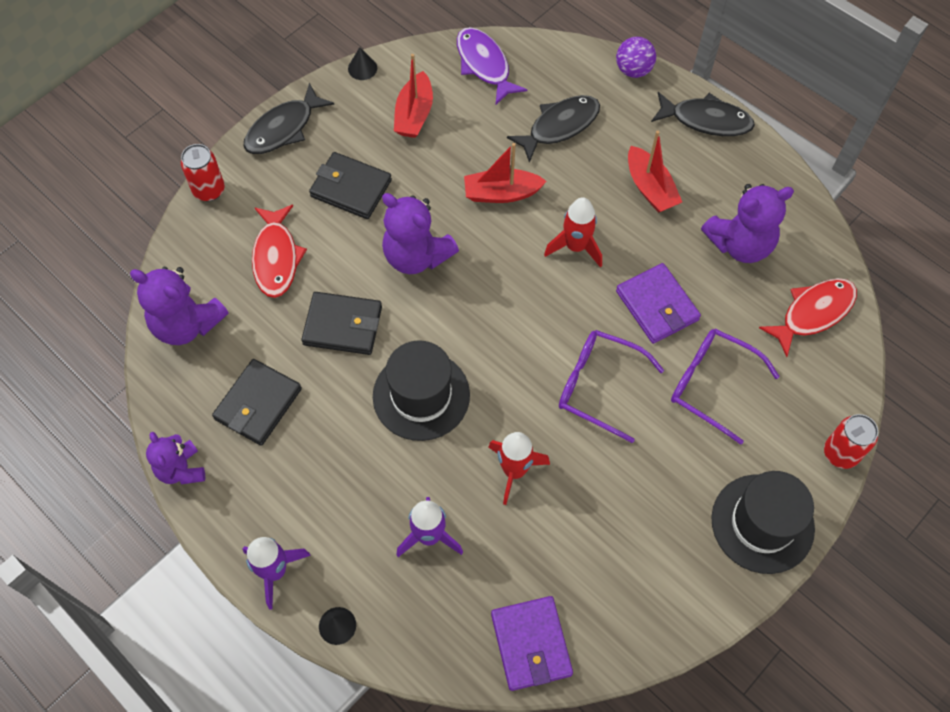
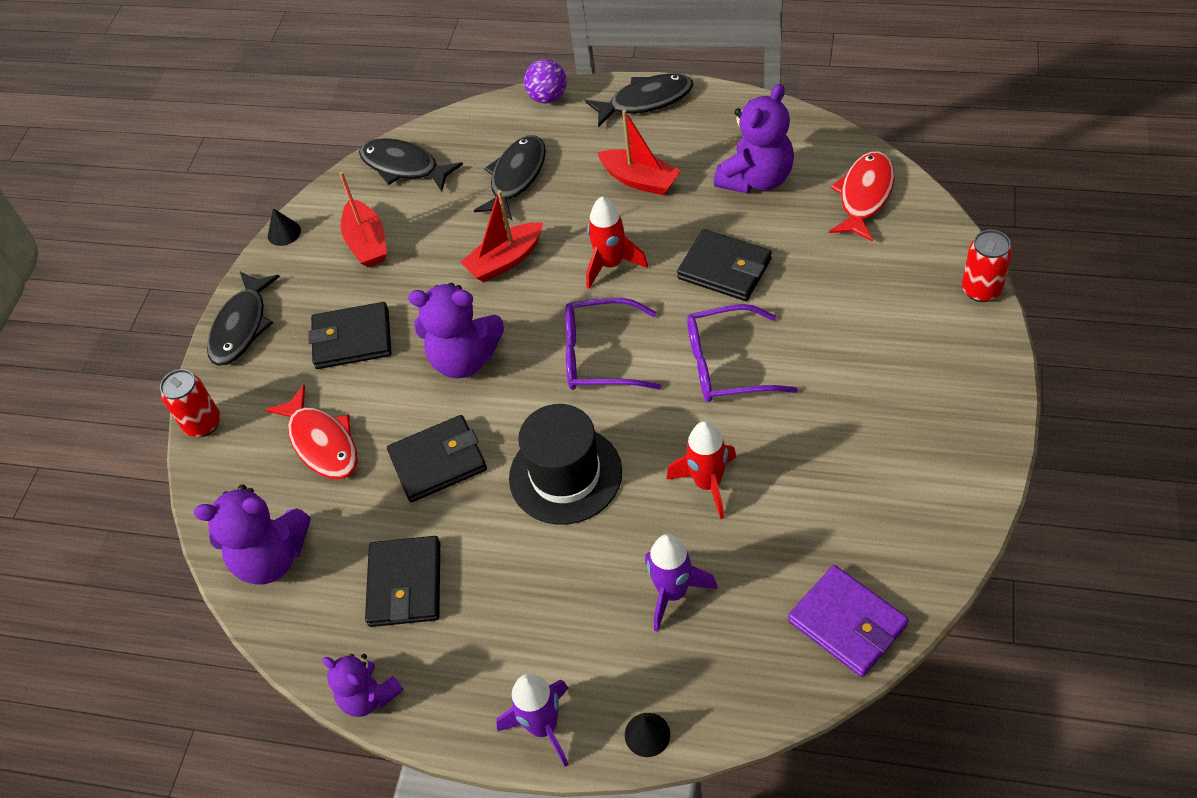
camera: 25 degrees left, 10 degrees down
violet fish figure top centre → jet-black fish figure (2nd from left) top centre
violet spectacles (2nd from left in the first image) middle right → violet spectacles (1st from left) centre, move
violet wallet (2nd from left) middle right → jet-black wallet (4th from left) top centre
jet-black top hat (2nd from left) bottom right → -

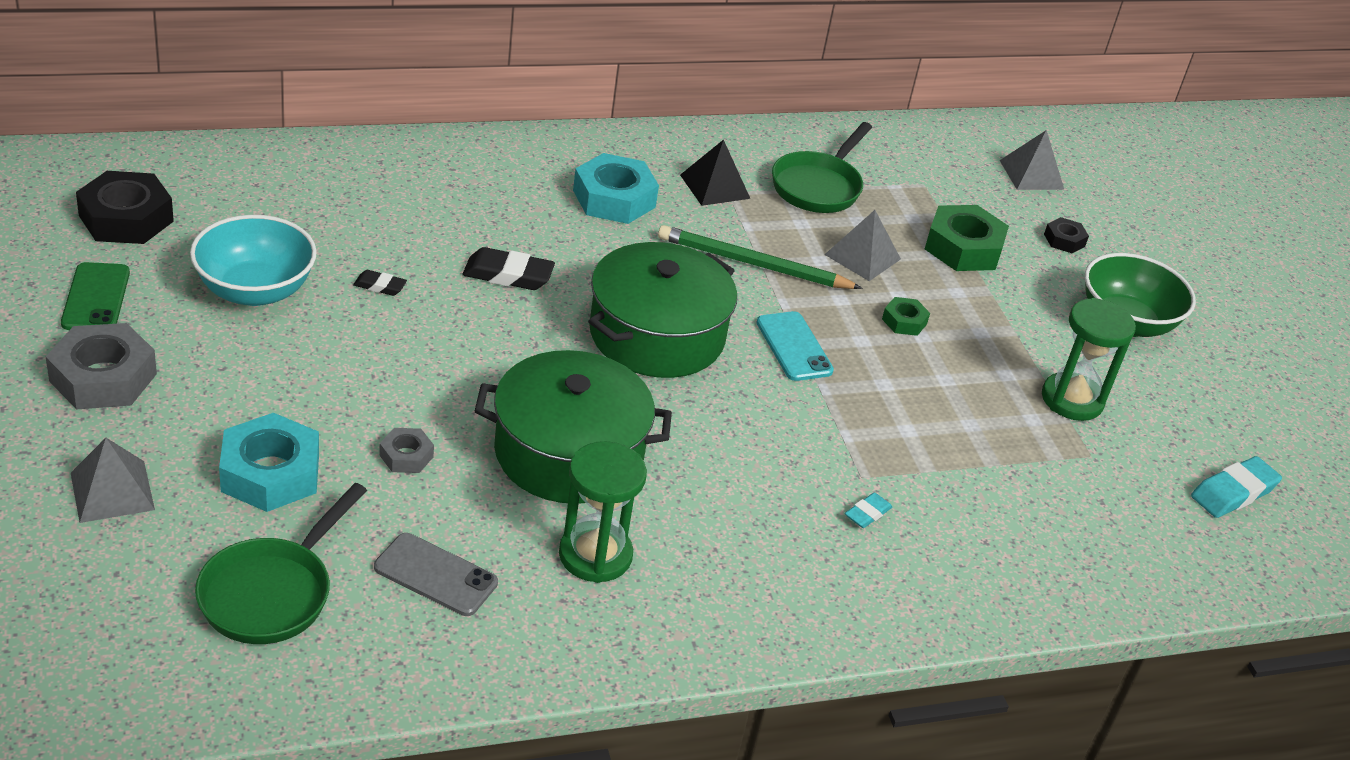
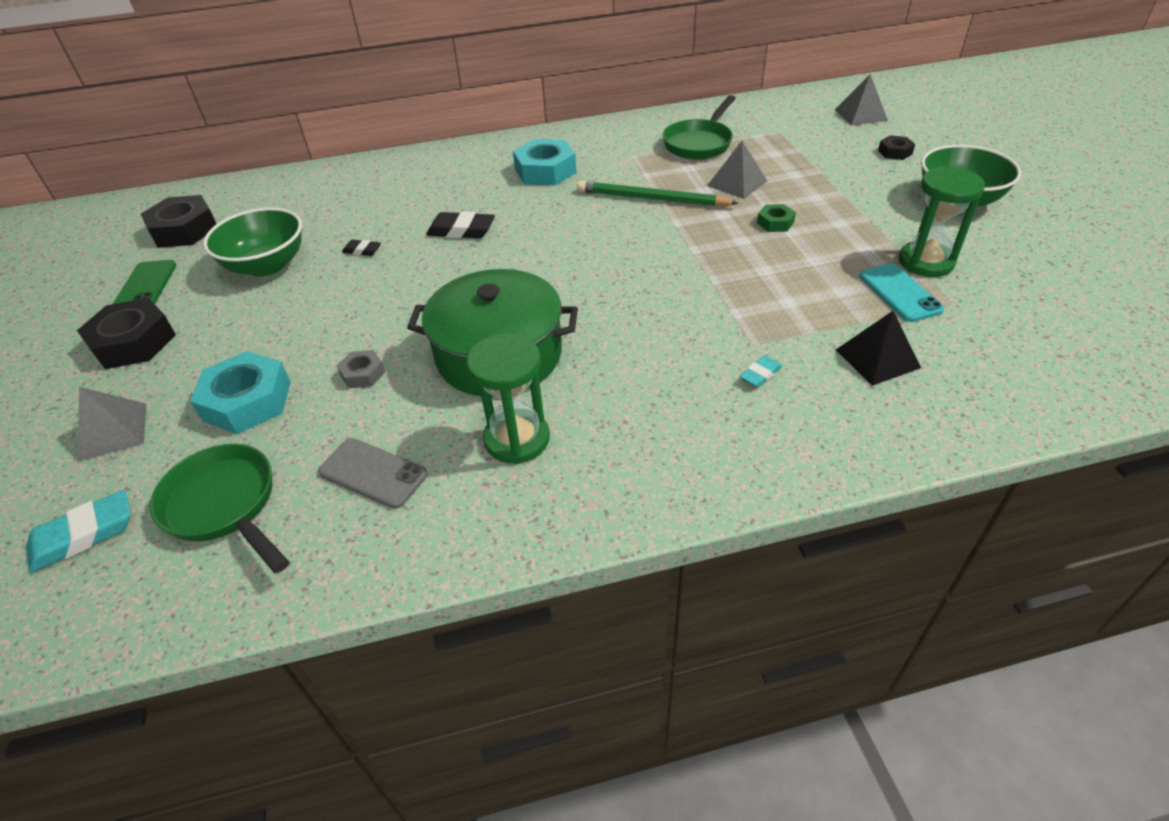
camera: 10 degrees right, 5 degrees up
turquoise eraser (2nd from left in the first image) middle right → turquoise eraser (1st from left) middle left, move
gray nut (1st from left) middle left → jet-black nut (1st from left) middle left
leaf-green skillet (1st from left) bottom left → leaf-green skillet (1st from left) middle left, 105 degrees clockwise
turquoise bowl middle left → leaf-green bowl (1st from left) top left
jet-black pyramid top centre → jet-black pyramid middle right, move
turquoise phone centre → turquoise phone middle right, move
leaf-green stockpot (2nd from left) centre → -
leaf-green nut (2nd from left) top right → -

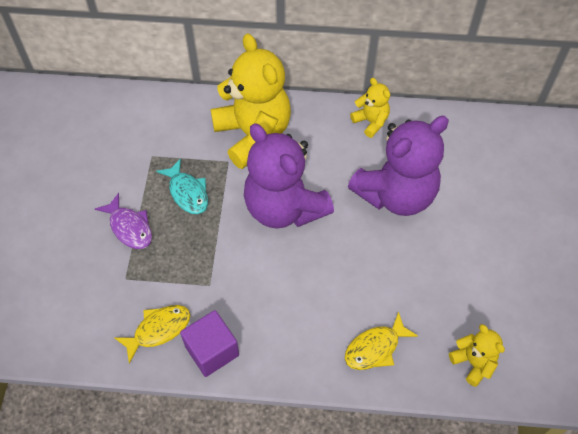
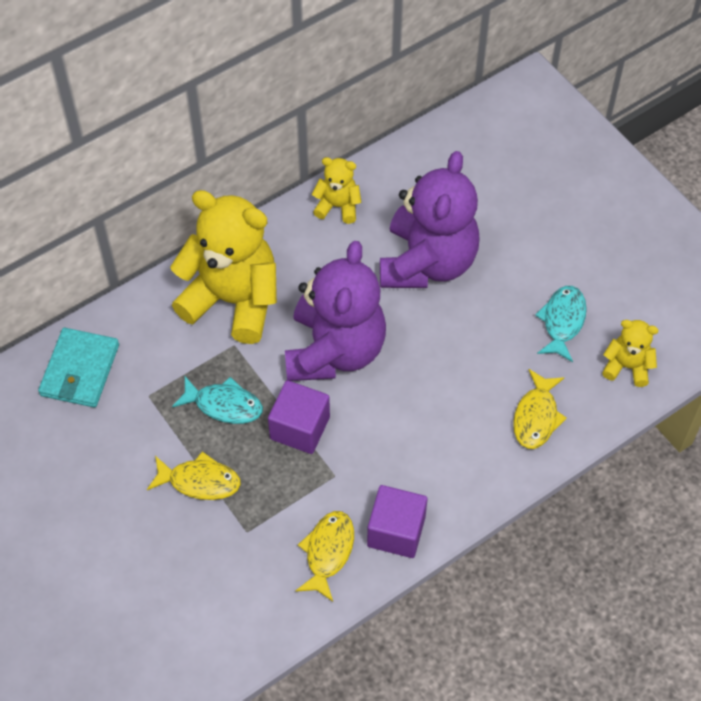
camera: 40 degrees left, 0 degrees up
- → turquoise wallet middle left
violet fish figure middle left → yellow fish figure (1st from left) bottom left
- → violet solid cube (1st from left) centre
violet stuffed bear (1st from left) centre, 90 degrees counterclockwise
- → turquoise fish figure (2nd from left) middle right

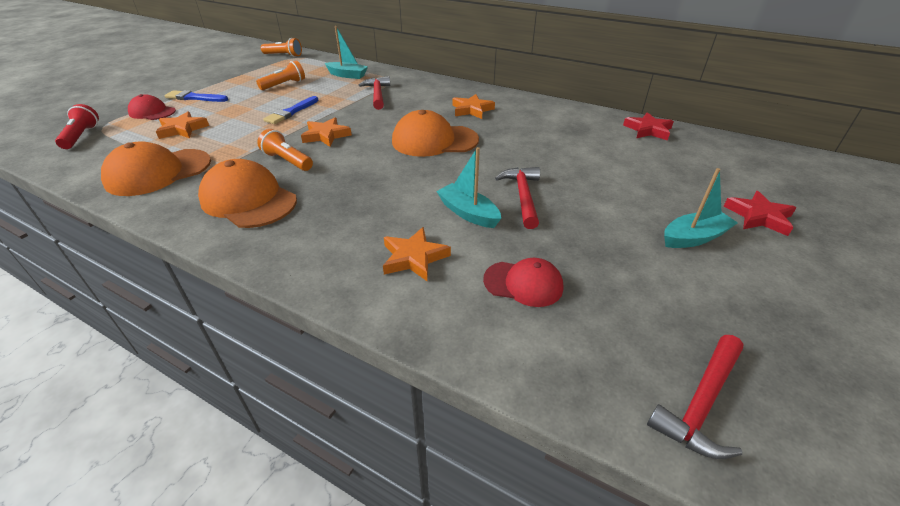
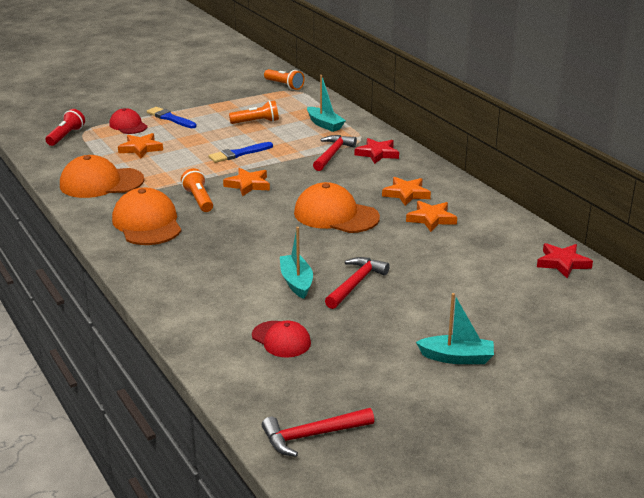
camera: 30 degrees right, 10 degrees down
scarlet star (2nd from left in the first image) middle right → scarlet star (1st from left) top centre, move
orange star (3rd from left in the first image) centre → orange star (4th from left) middle right, move

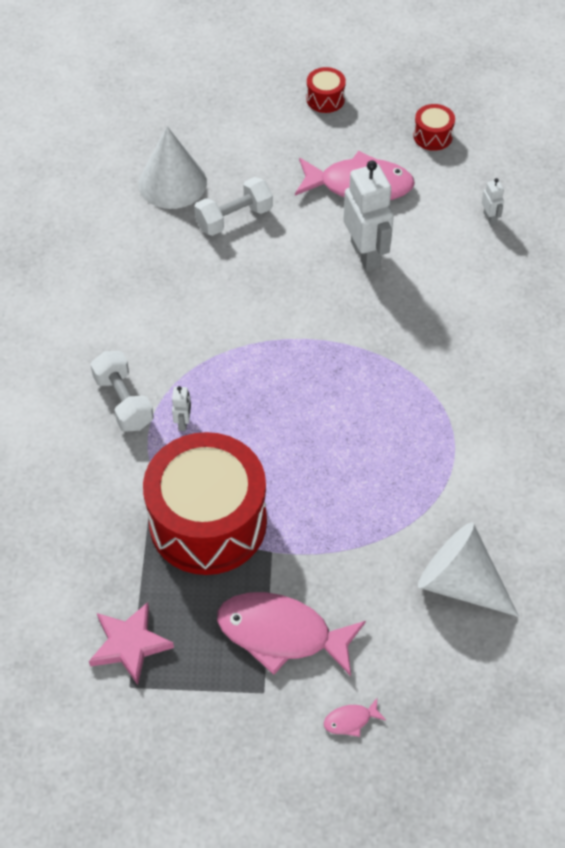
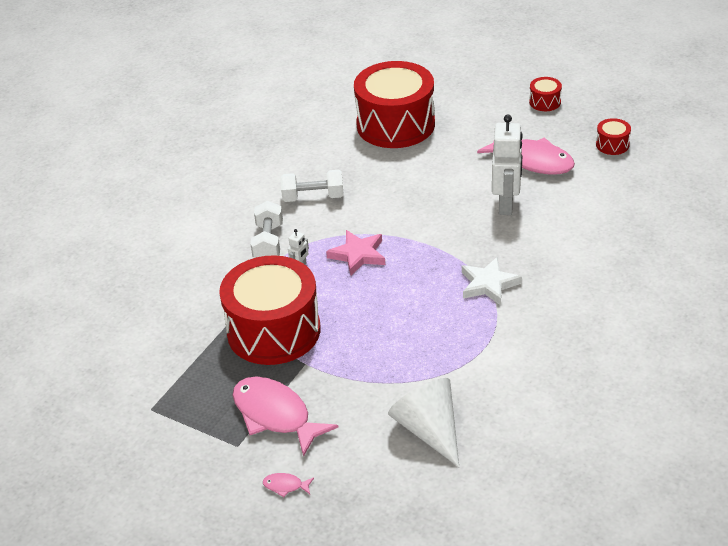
camera: 30 degrees right, 15 degrees down
snow-white dumbbell (2nd from left) top centre → snow-white dumbbell (2nd from left) centre, move
pink star bottom left → pink star centre, move
snow-white solid cone (1st from left) top left → scarlet toy drum (2nd from left) top centre
- → snow-white star middle right
snow-white robot figure (3rd from left) top right → -

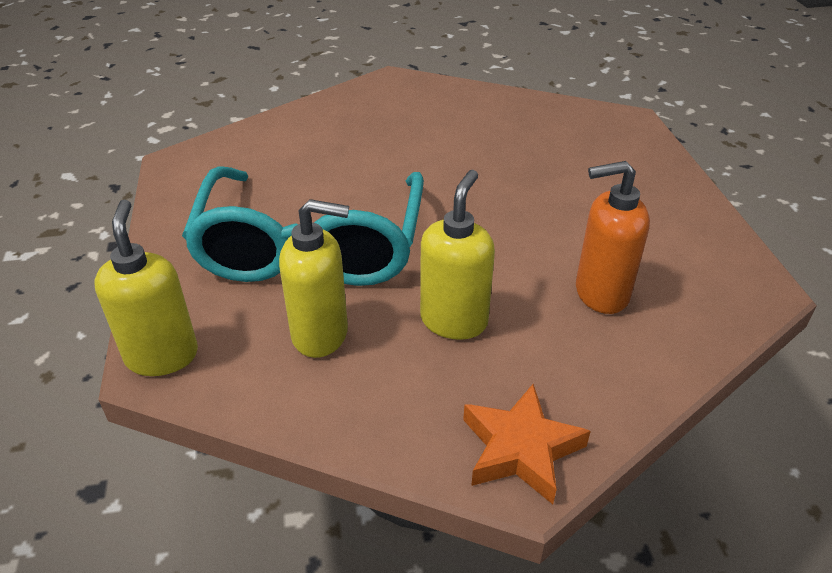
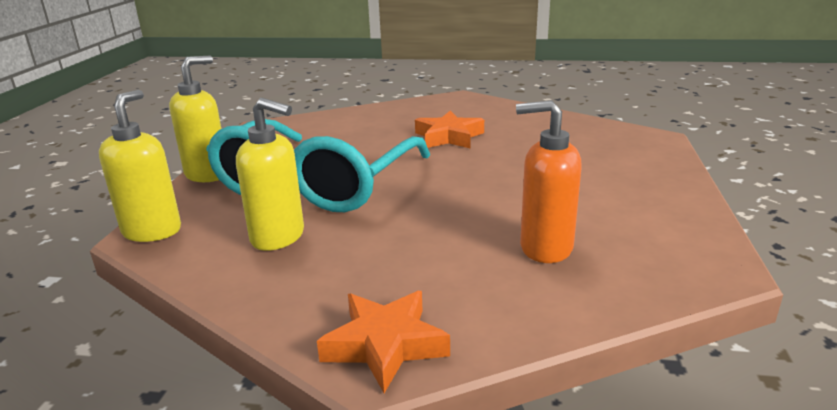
camera: 20 degrees right, 15 degrees down
yellow soap dispenser (3rd from left in the first image) centre → yellow soap dispenser (2nd from left) top left, move
- → orange star (2nd from left) top centre

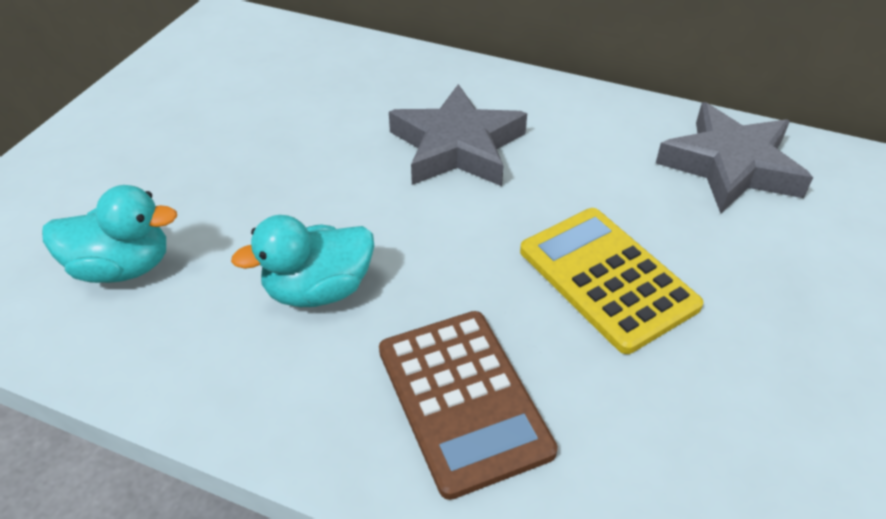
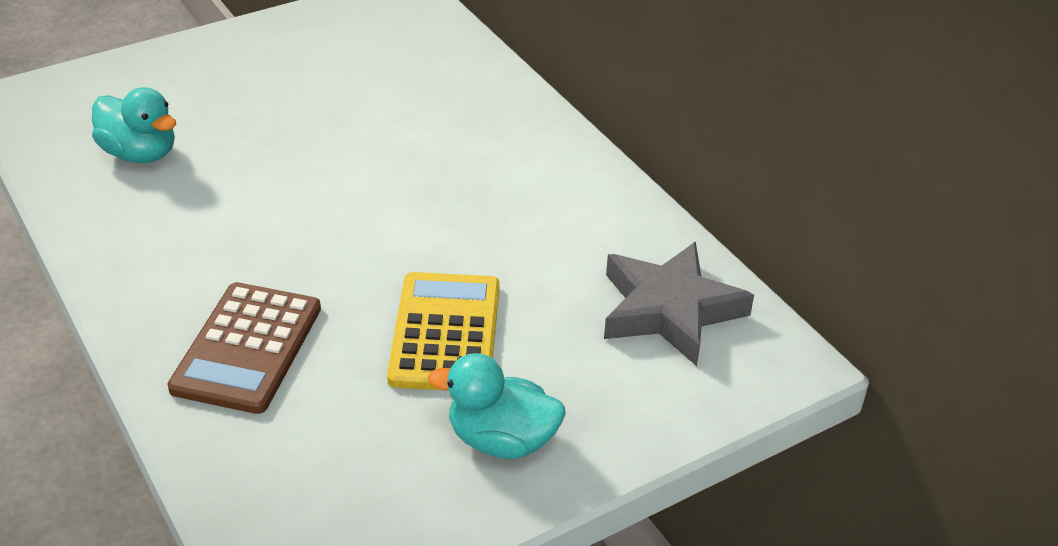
camera: 35 degrees right, 5 degrees down
turquoise rubber duck (2nd from left) centre → turquoise rubber duck (2nd from left) bottom centre, move
gray star (1st from left) top centre → -

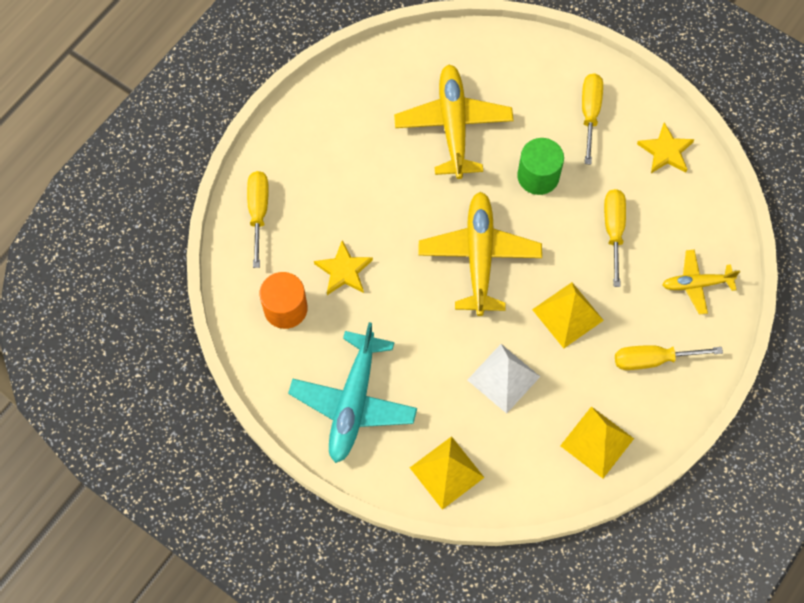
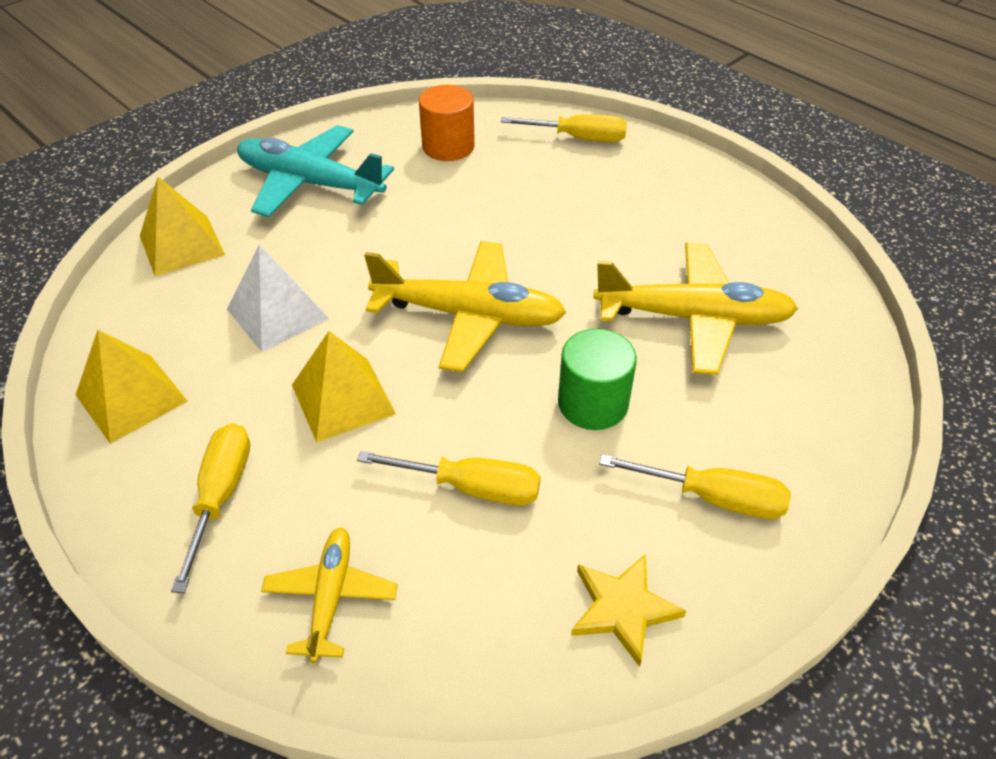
camera: 100 degrees right, 20 degrees down
yellow star (1st from left) centre → -

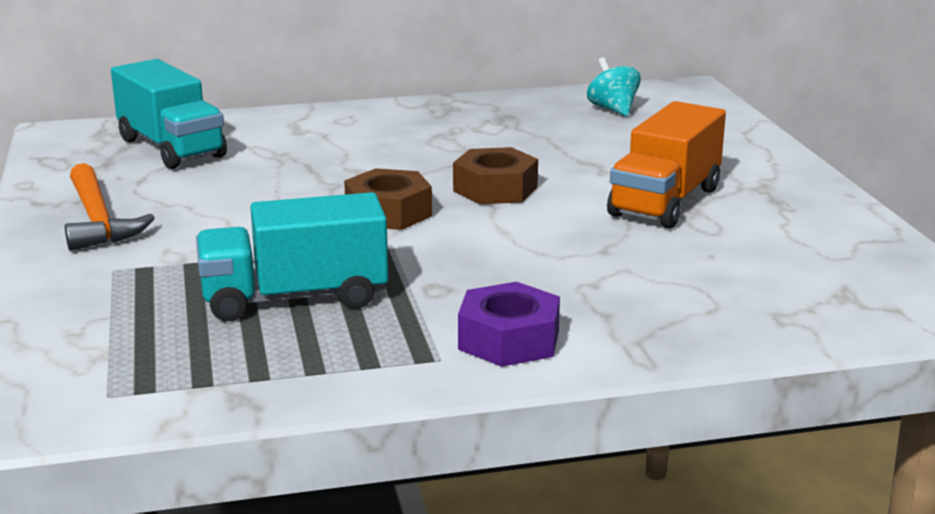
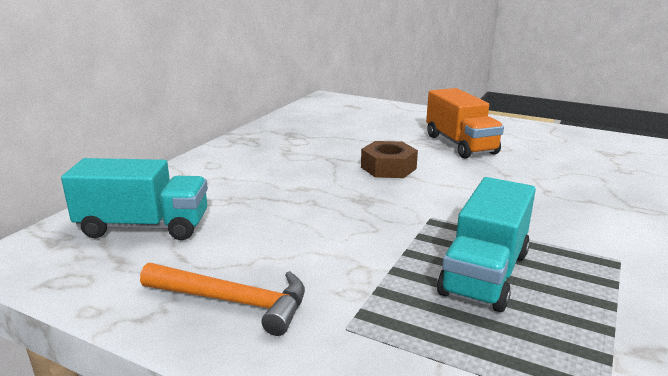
camera: 50 degrees left, 0 degrees up
brown nut (1st from left) centre → -
violet nut centre → -
turquoise spinning top top centre → -

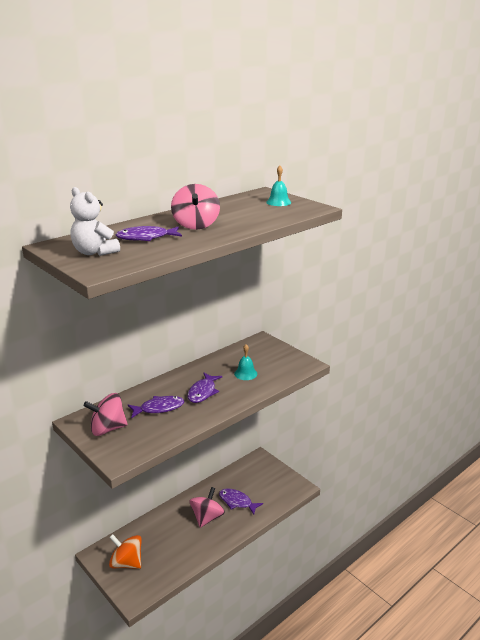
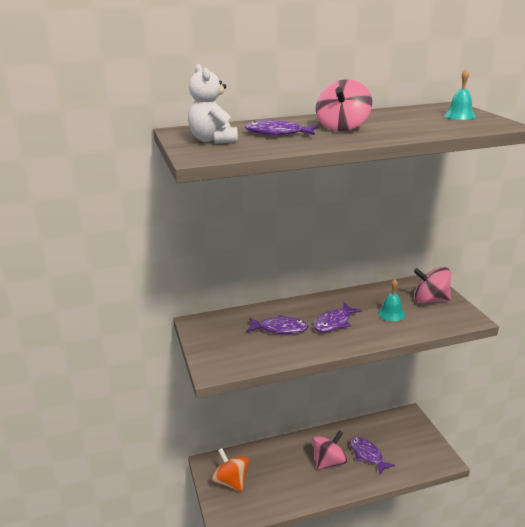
camera: 25 degrees right, 0 degrees up
pink spinning top (1st from left in the first image) middle left → pink spinning top (3rd from left) middle right, move

